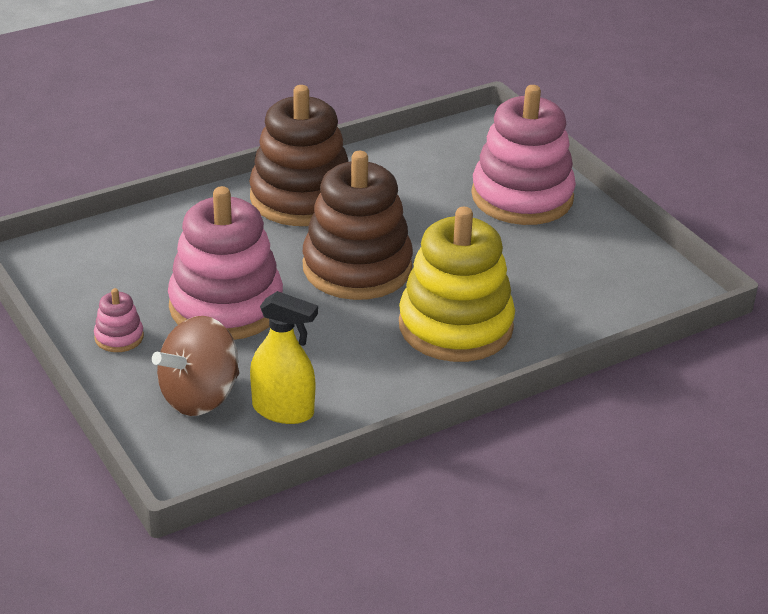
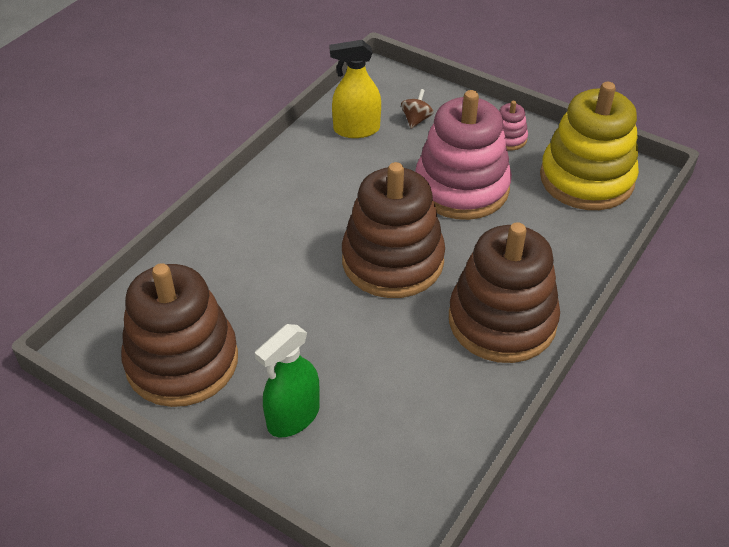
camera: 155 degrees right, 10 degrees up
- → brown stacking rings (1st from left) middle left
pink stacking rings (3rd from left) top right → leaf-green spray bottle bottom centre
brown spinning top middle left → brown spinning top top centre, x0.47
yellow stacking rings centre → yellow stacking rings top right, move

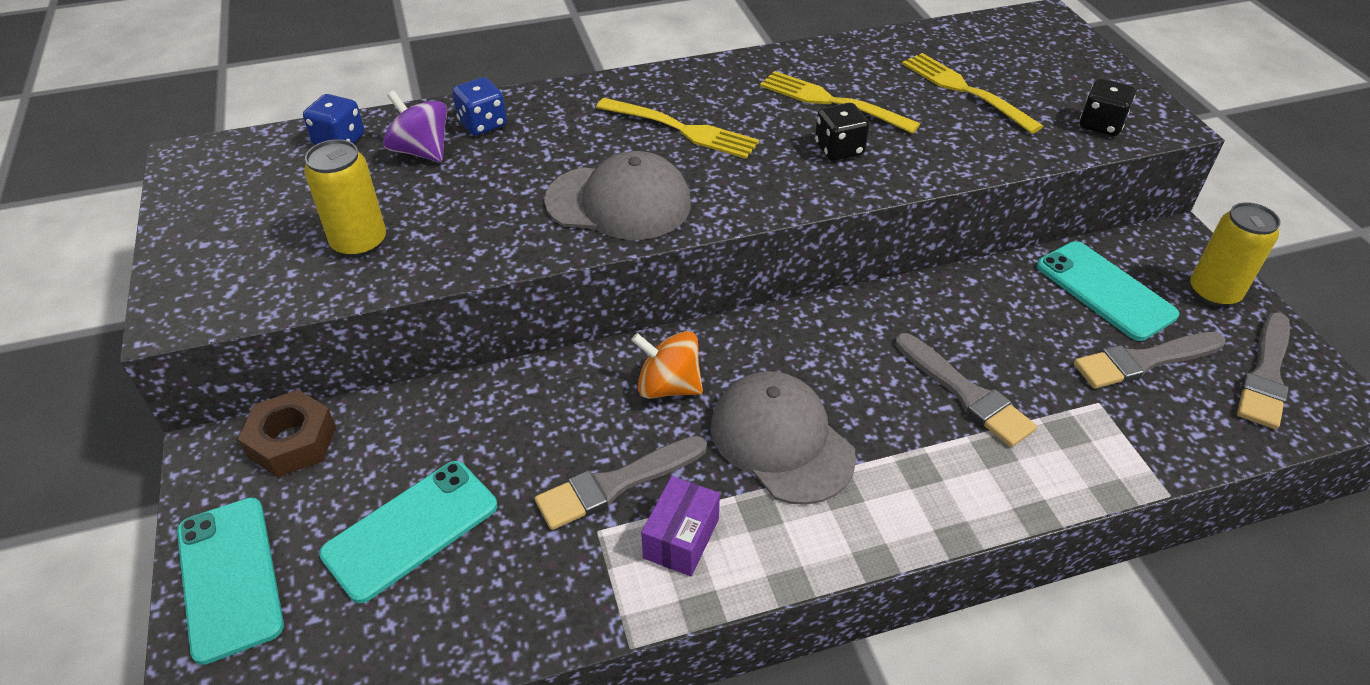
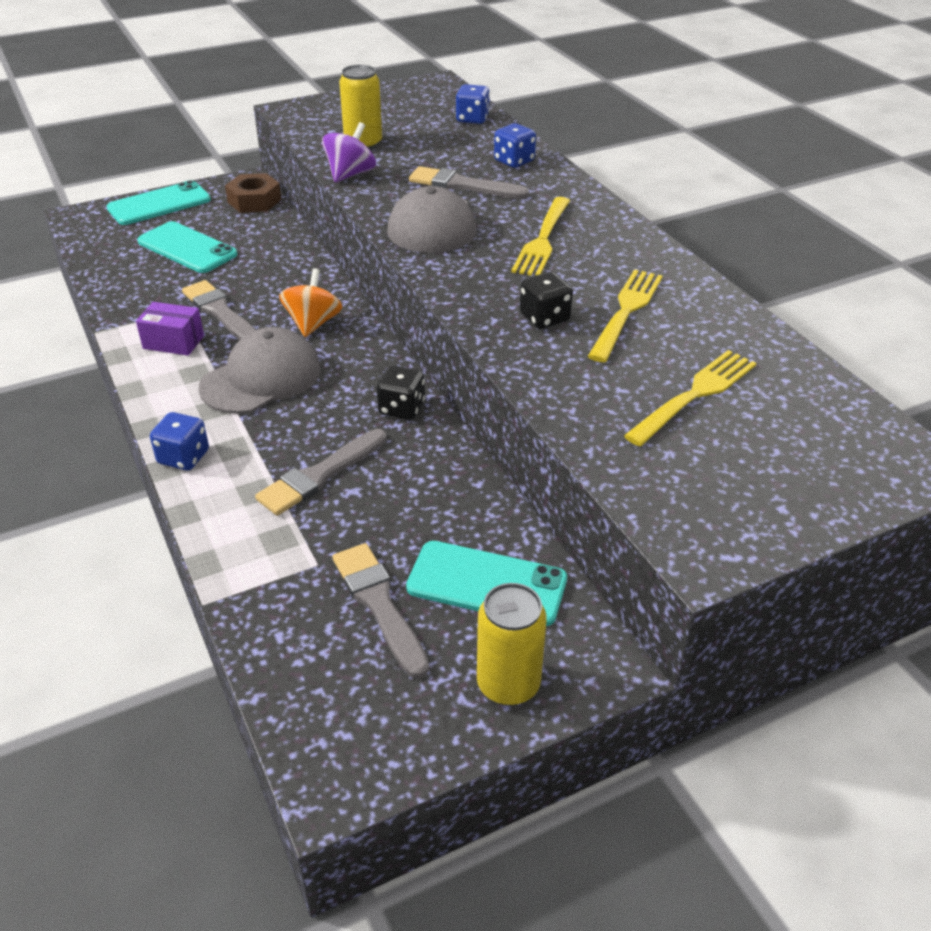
camera: 80 degrees right, 5 degrees down
- → royal blue die (1st from left) middle left
violet spinning top top left → violet spinning top top centre, move
jet-black die (2nd from left in the first image) top right → jet-black die (1st from left) centre, move
turquoise phone (3rd from left) middle right → turquoise phone (3rd from left) centre, 60 degrees clockwise
gray paintbrush (4th from left) middle right → gray paintbrush (4th from left) top centre, move

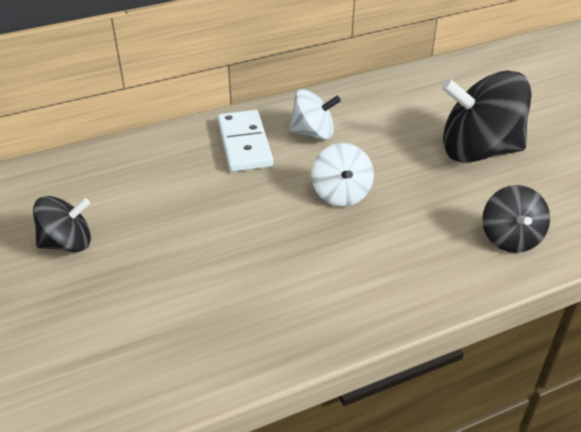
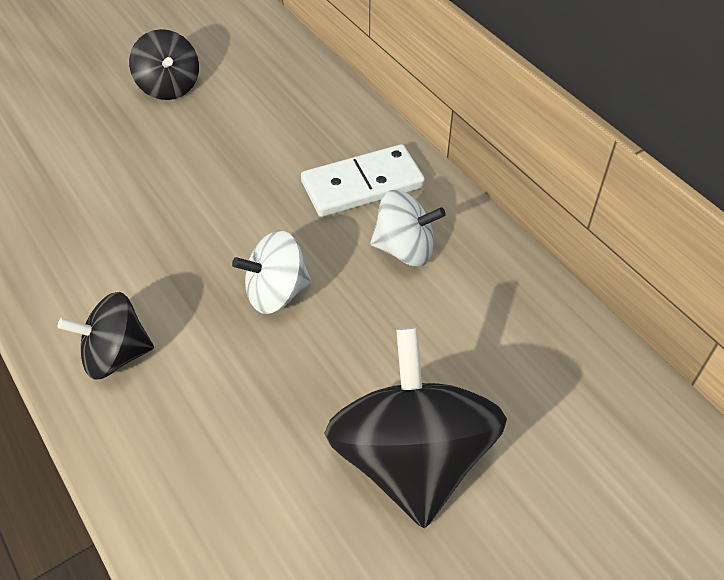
camera: 80 degrees right, 10 degrees up
jet-black spinning top (3rd from left in the first image) middle right → jet-black spinning top (1st from left) middle left, move
snow-white spinning top (1st from left in the first image) top centre → snow-white spinning top (2nd from left) centre, 75 degrees counterclockwise

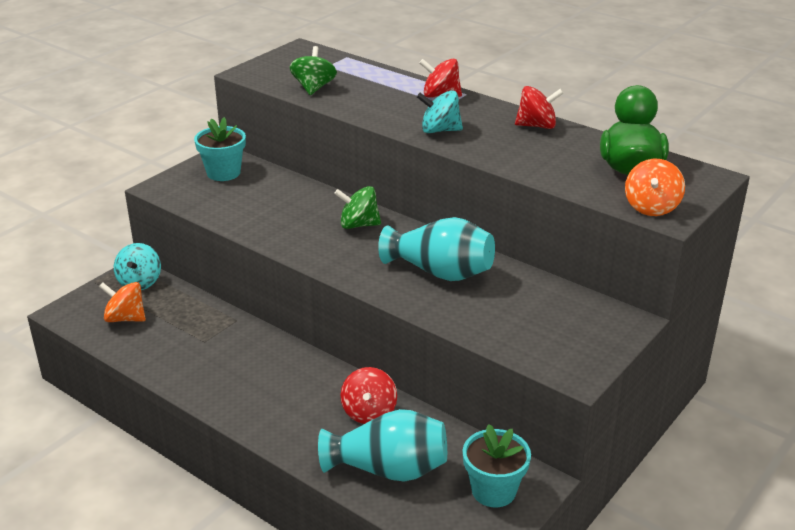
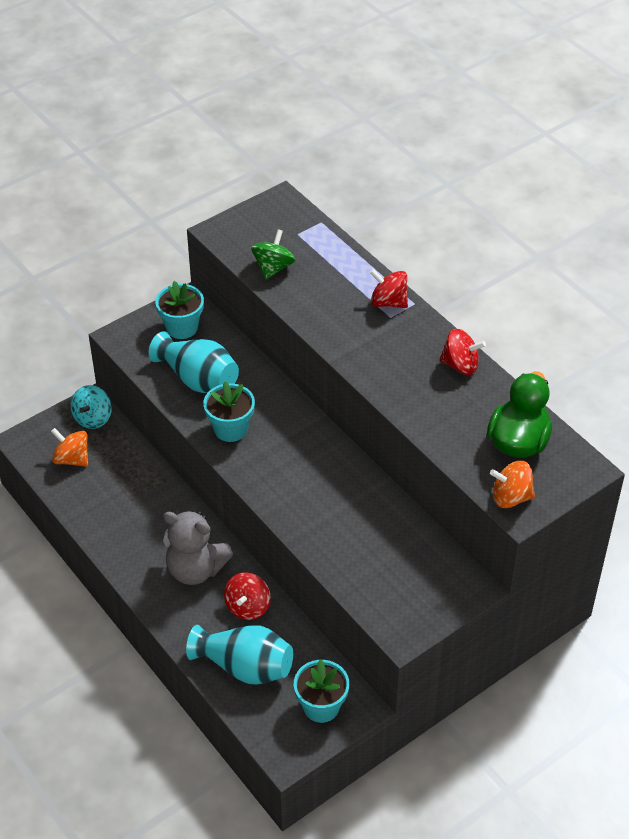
camera: 15 degrees right, 15 degrees up
turquoise vase (2nd from left in the first image) centre → turquoise vase (1st from left) middle left, move
- → gray stuffed bear middle left
- → turquoise flower pot (2nd from left) centre
orange spinning top (2nd from left) middle right, 60 degrees clockwise
leaf-green spinning top (2nd from left) centre → -
turquoise spinning top (2nd from left) top centre → -

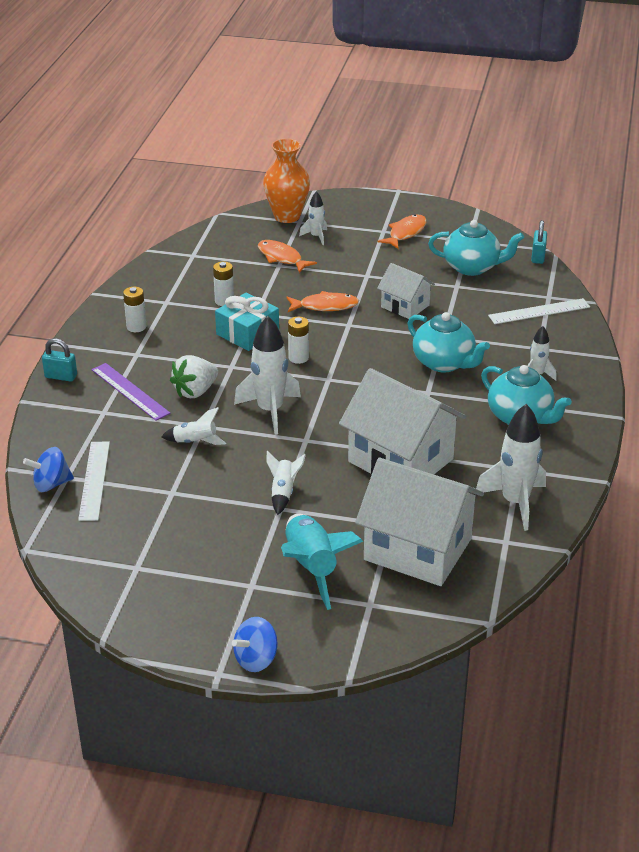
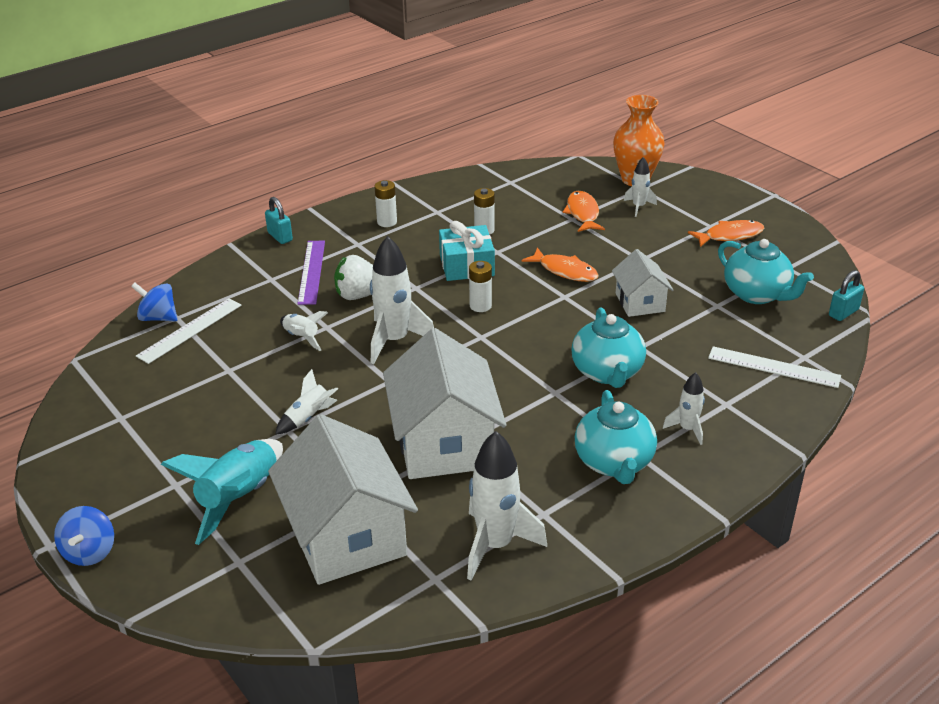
camera: 40 degrees right, 0 degrees up
royal blue spinning top (2nd from left in the first image) bottom centre → royal blue spinning top (1st from left) bottom left, 90 degrees counterclockwise

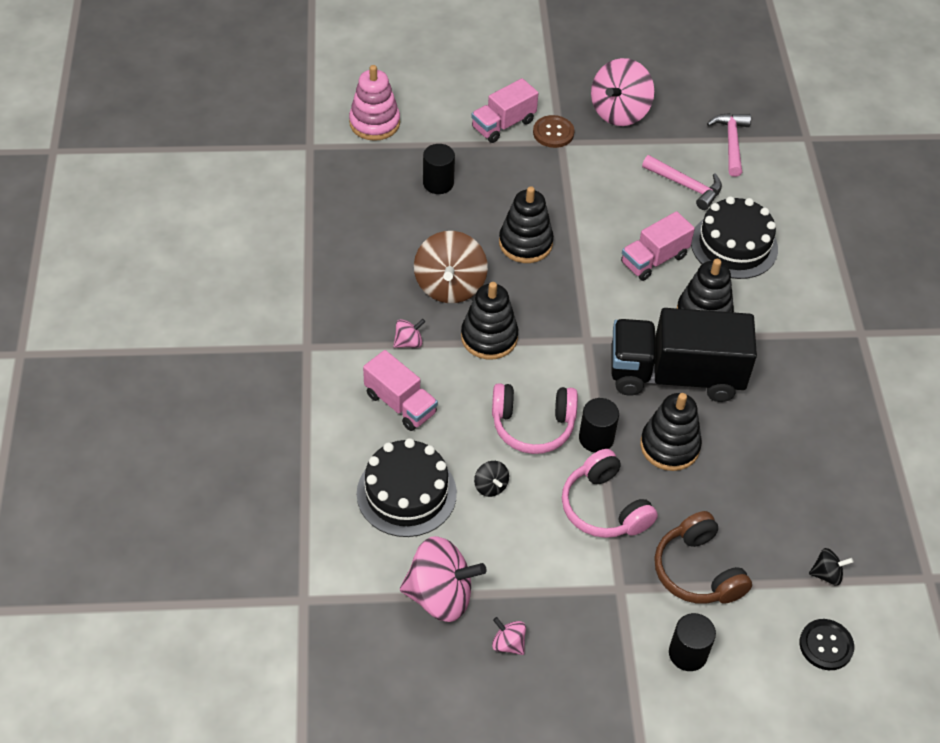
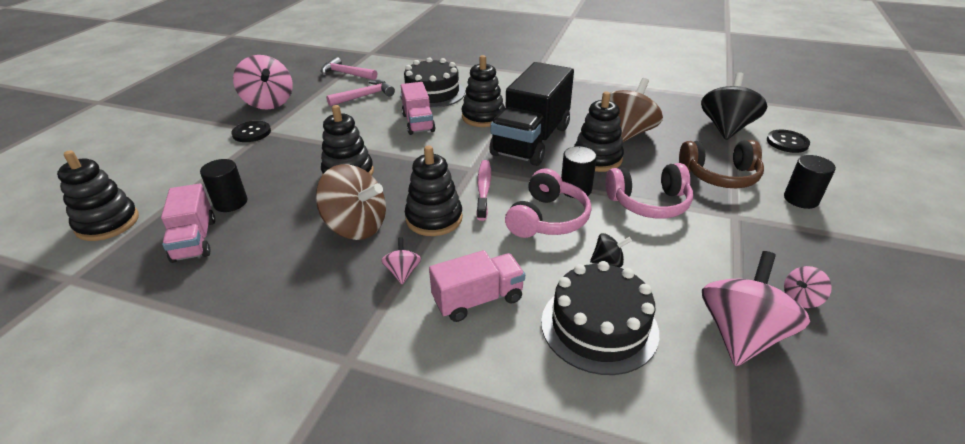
camera: 65 degrees left, 15 degrees down
pink stacking rings top centre → jet-black stacking rings (1st from left) middle left
pink lorry (2nd from left in the first image) top centre → pink lorry (1st from left) middle left, move
brown button top centre → jet-black button (1st from left) top left
- → pink toothbrush centre
- → brown spinning top (2nd from left) top centre
jet-black spinning top (2nd from left) bottom right → jet-black spinning top (2nd from left) top right, x2.16

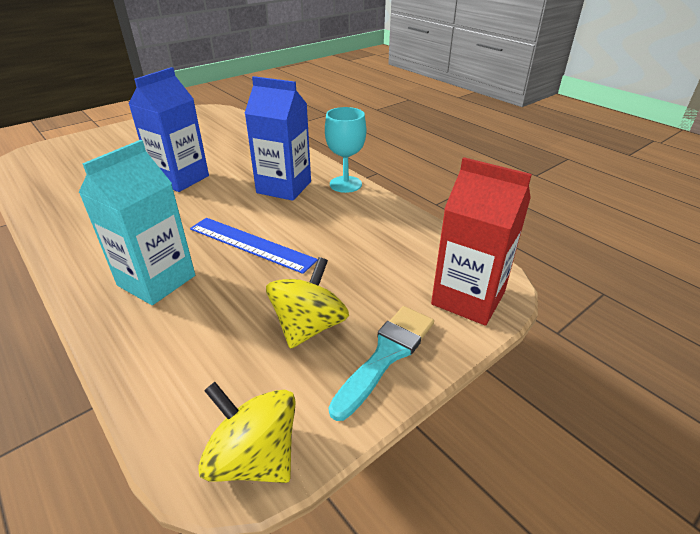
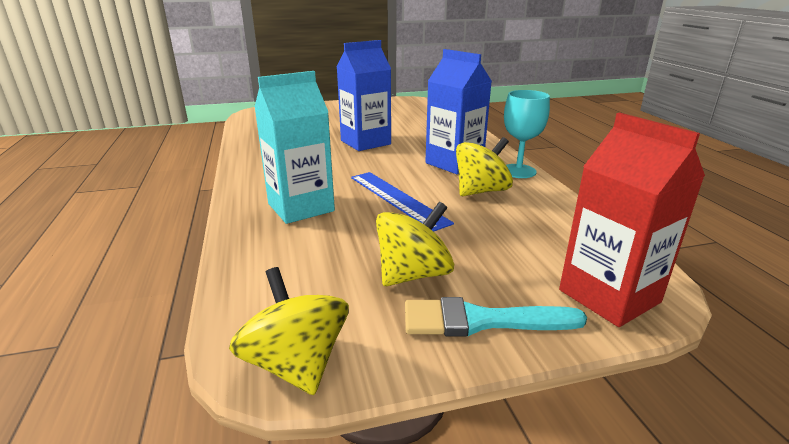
camera: 25 degrees right, 10 degrees down
turquoise paintbrush bottom centre, 150 degrees counterclockwise
- → yellow spinning top (3rd from left) centre

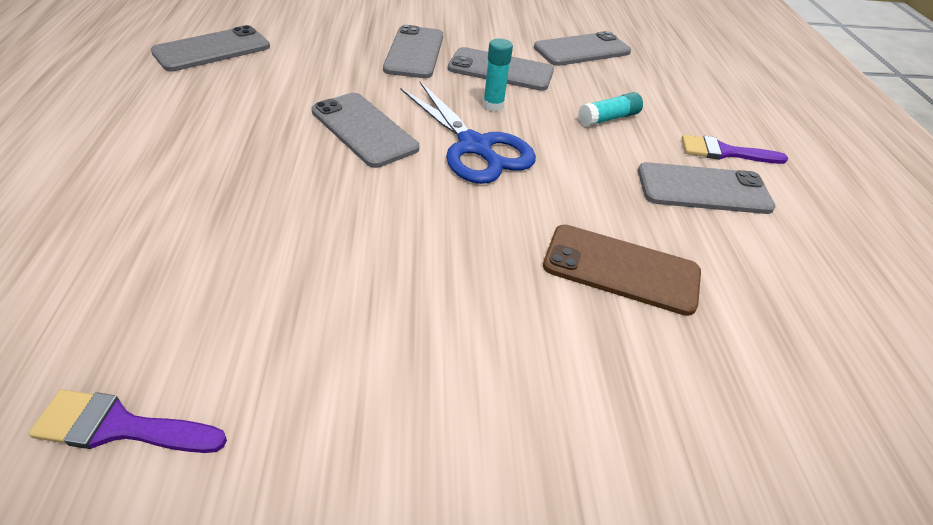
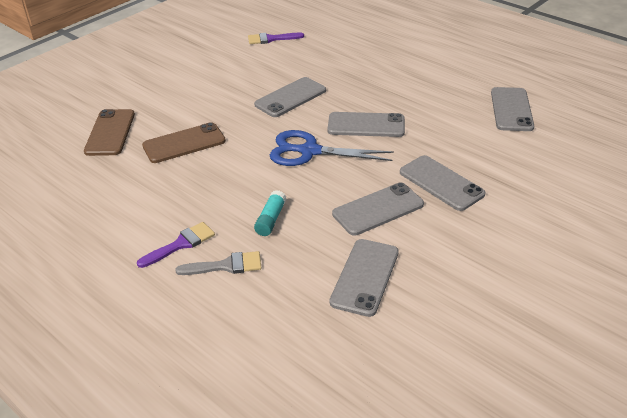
camera: 140 degrees right, 5 degrees down
- → brown phone (1st from left) top left
- → gray paintbrush centre
violet paintbrush (1st from left in the first image) bottom left → violet paintbrush (2nd from left) top centre, 150 degrees counterclockwise
gray phone (6th from left in the first image) middle right → gray phone (1st from left) top centre, move
turquoise glue stick (1st from left) top centre → -

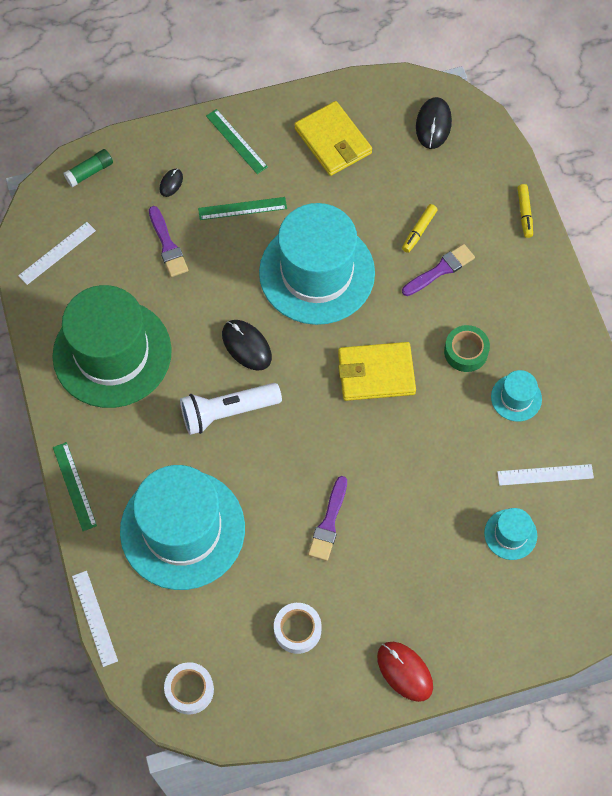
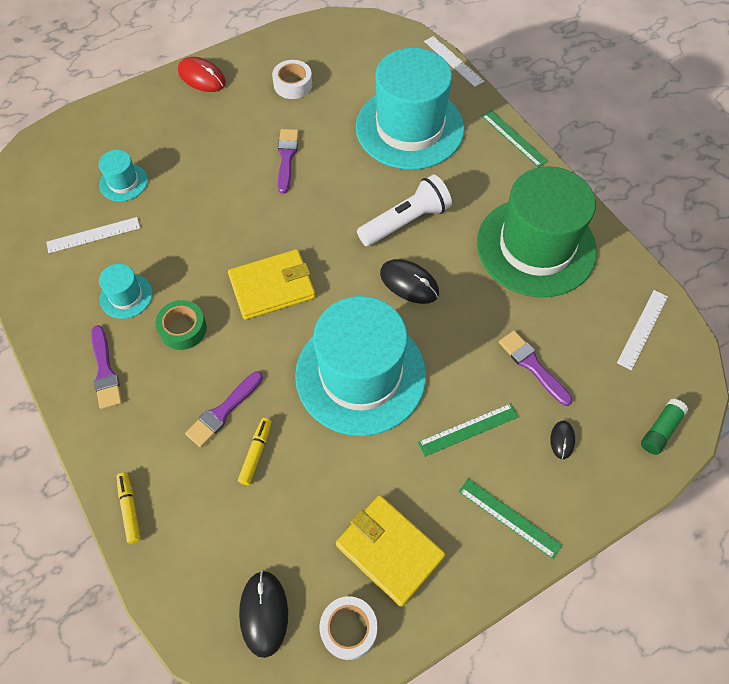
camera: 165 degrees right, 5 degrees down
- → violet paintbrush (1st from left) middle left
snow-white roll of tape (1st from left in the first image) bottom left → snow-white roll of tape (2nd from left) bottom centre, move

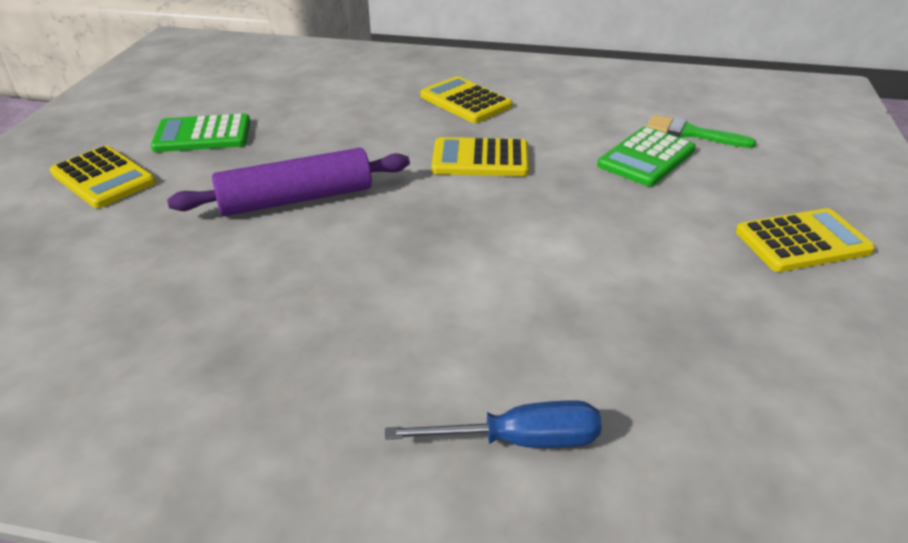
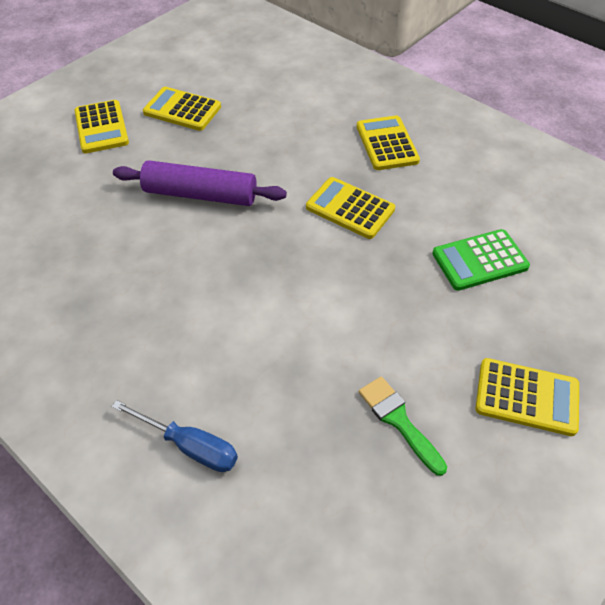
camera: 30 degrees right, 15 degrees up
leaf-green adding machine (1st from left) top left → yellow adding machine (2nd from left) top left
leaf-green paintbrush top right → leaf-green paintbrush bottom centre, move

